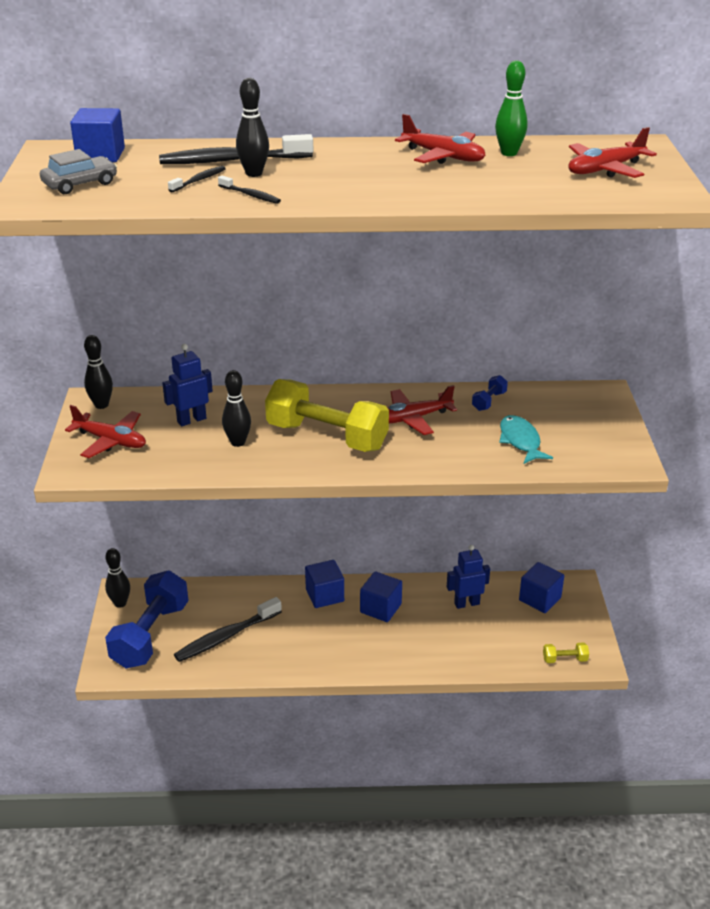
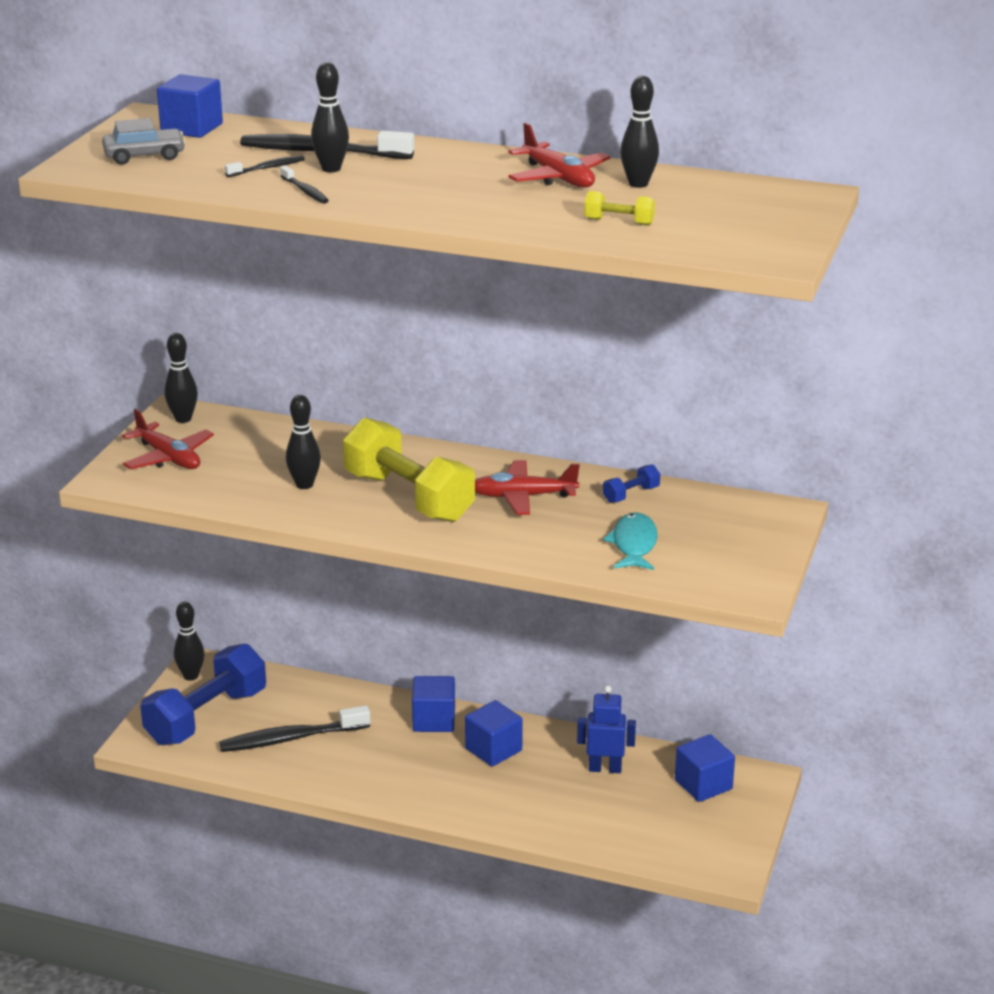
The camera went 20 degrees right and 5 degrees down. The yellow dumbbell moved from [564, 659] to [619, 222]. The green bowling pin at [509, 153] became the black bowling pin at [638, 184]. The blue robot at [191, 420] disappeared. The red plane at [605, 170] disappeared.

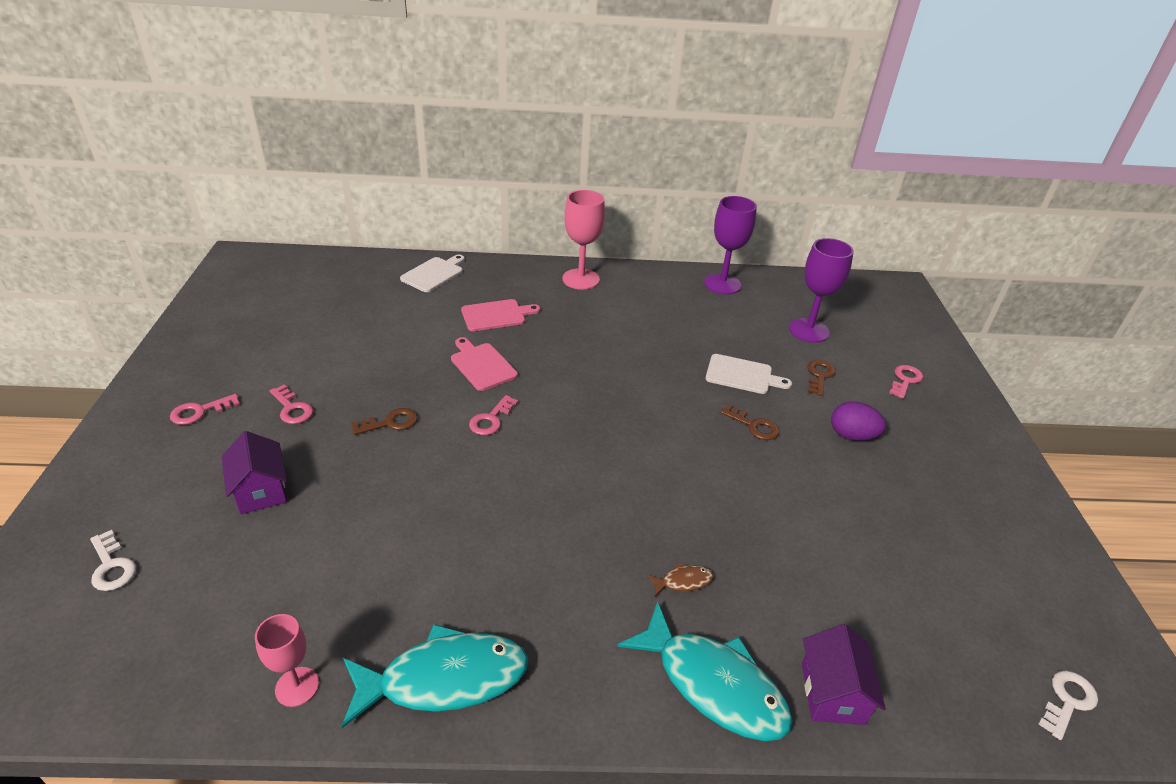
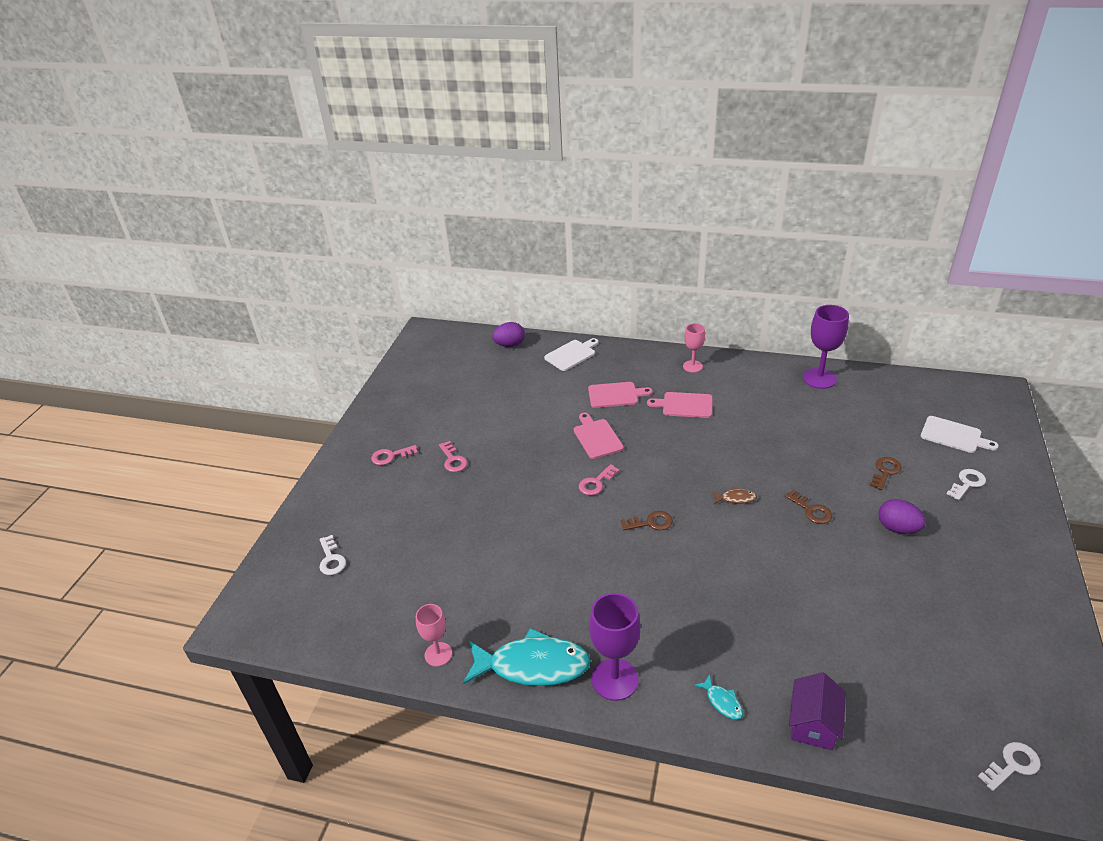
The camera went 20 degrees right and 0 degrees up. The purple egg at [509, 345] appeared. The purple goblet moved from [808, 330] to [615, 679]. The brown key moved from [390, 423] to [650, 522]. The pink cutting board at [684, 405] appeared. The pink goblet at [581, 279] changed to 0.61 times the size. The turquoise fish at [713, 684] changed to 0.42 times the size. The brown fish moved from [683, 581] to [736, 498]. The white cutting board moved from [742, 375] to [953, 435]. The pink key at [905, 380] became the white key at [967, 483]. The purple house at [260, 490] disappeared.

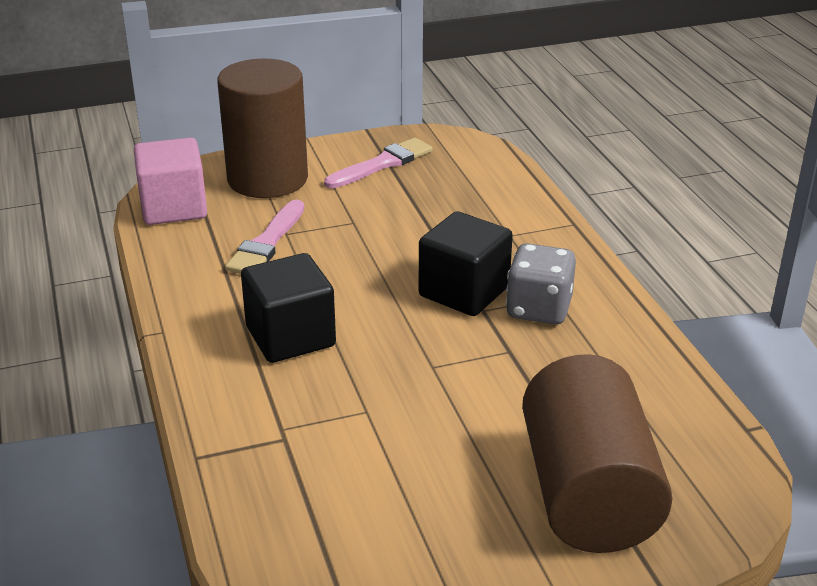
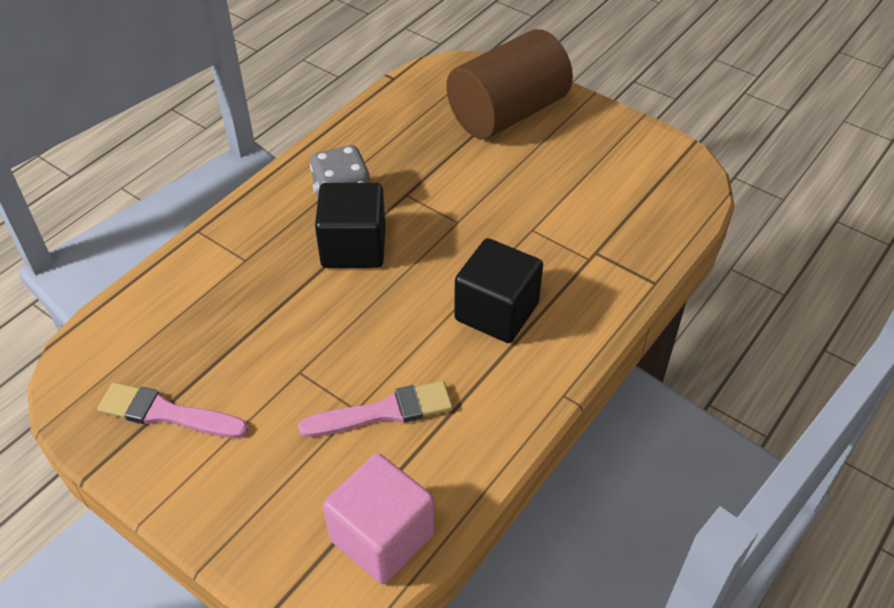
The camera went 125 degrees left and 15 degrees up. The brown cylinder at [267, 179] disappeared.

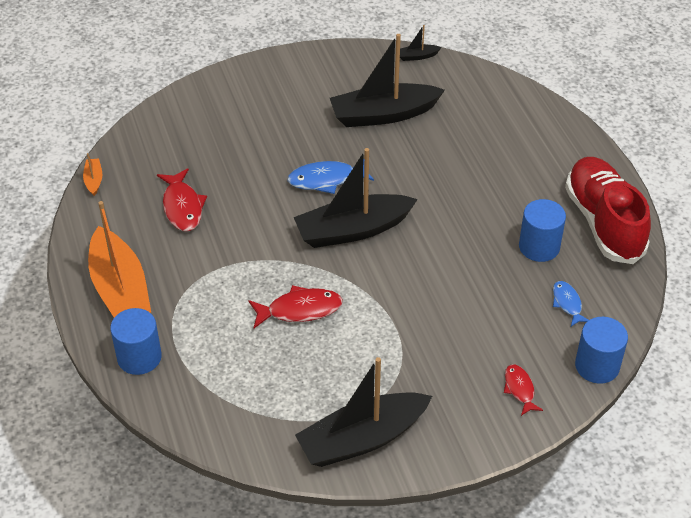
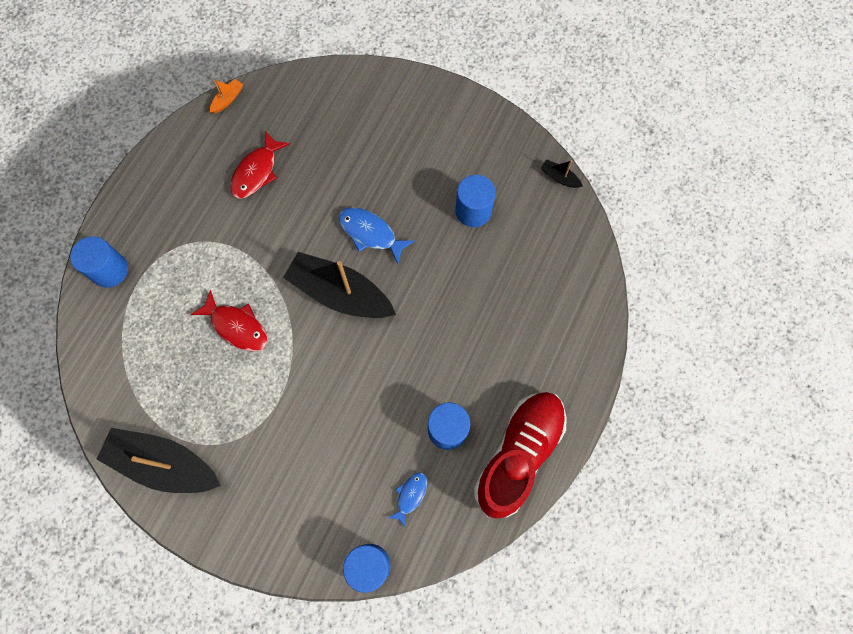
The camera went 45 degrees right and 25 degrees up. The black boat at [383, 115] was replaced by the blue cylinder at [473, 211]. The orange boat at [120, 289] disappeared. The red fish at [519, 389] disappeared.

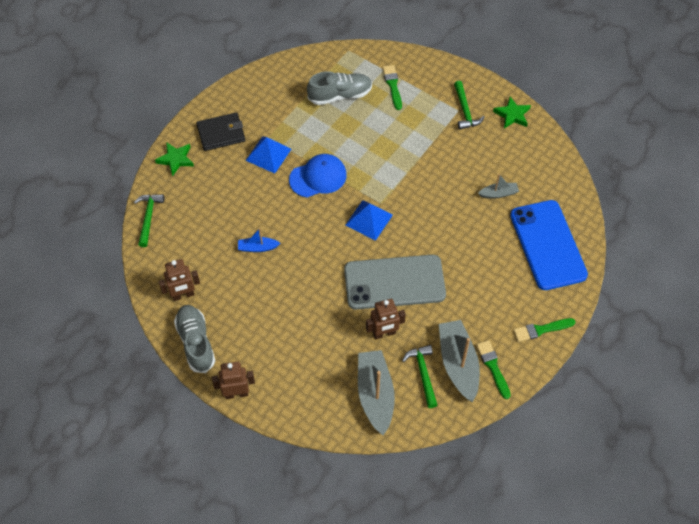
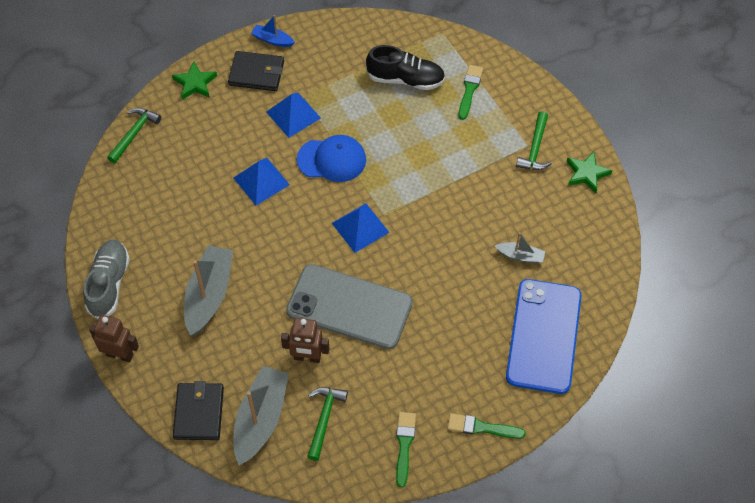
The camera went 25 degrees right and 0 degrees up. The black wallet at [199, 413] appeared. The grey boat moved from [458, 364] to [209, 295]. The blue pyramid at [261, 181] appeared. The blue boat moved from [258, 248] to [272, 40]. The grey shoe at [340, 95] became the black shoe at [405, 79]. The brown robot at [183, 295] disappeared.

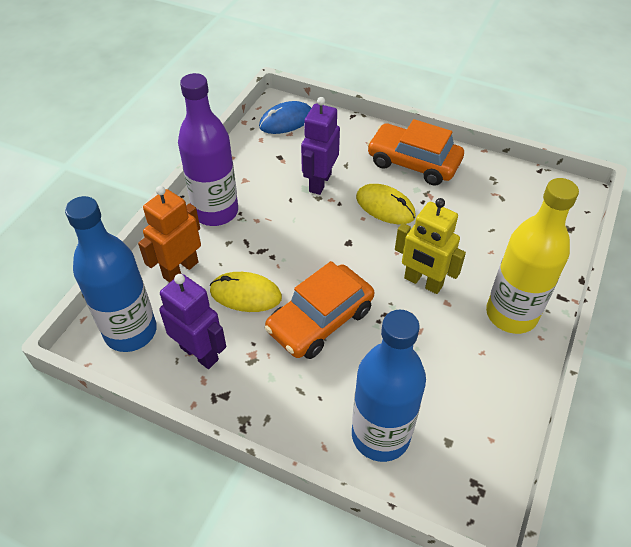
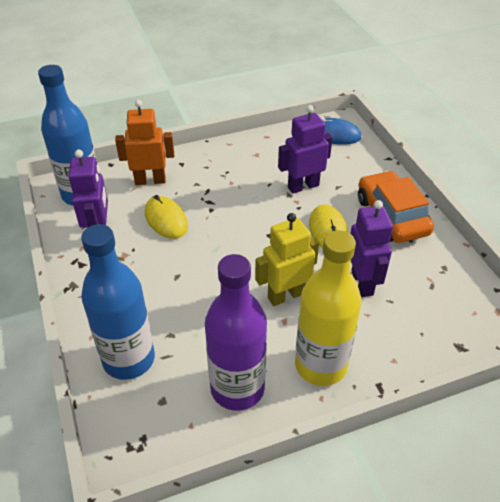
The camera went 45 degrees right and 5 degrees down. The purple bottle moved from [215, 212] to [237, 388]. The yellow robot at [423, 282] turned 75 degrees clockwise. The purple robot at [362, 283] appeared. The orange car at [320, 320] disappeared.

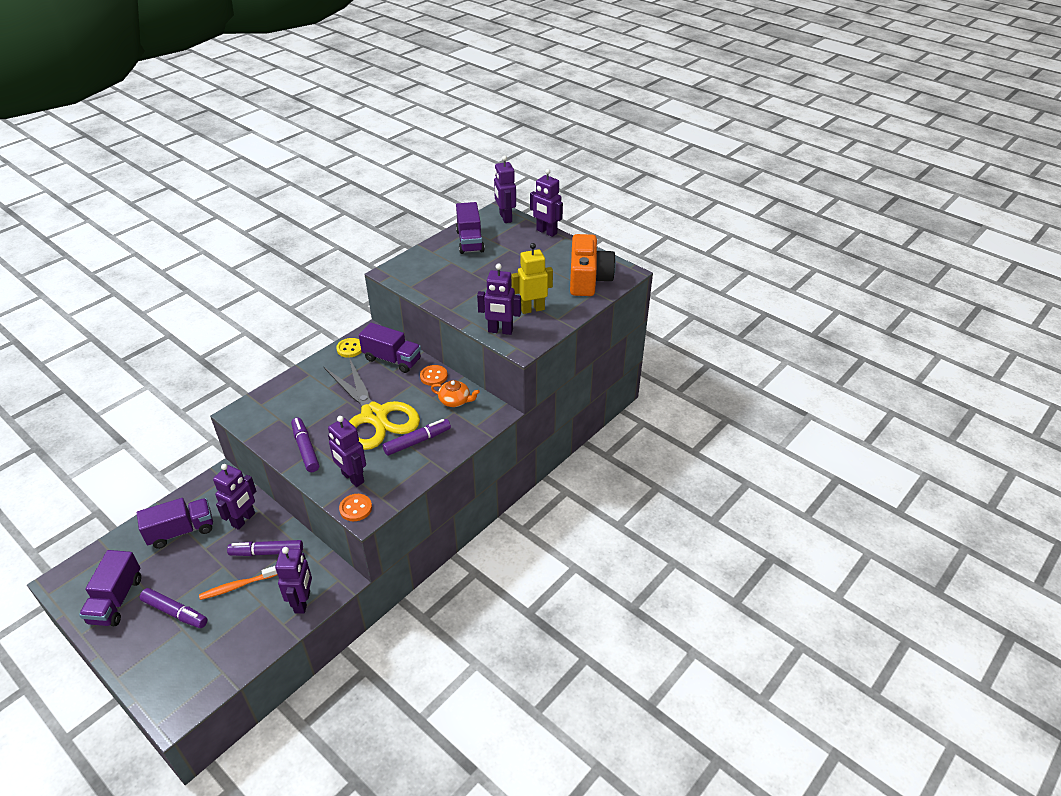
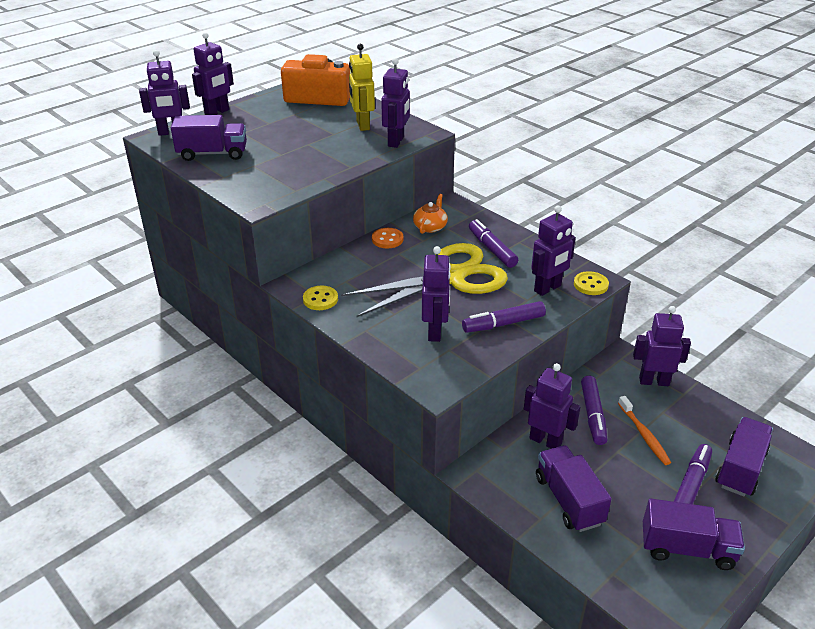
The camera went 85 degrees left and 5 degrees down. The purple robot at [435, 332] appeared. The orange button at [356, 508] became the yellow button at [590, 285]. The purple truck moved from [392, 359] to [740, 468].

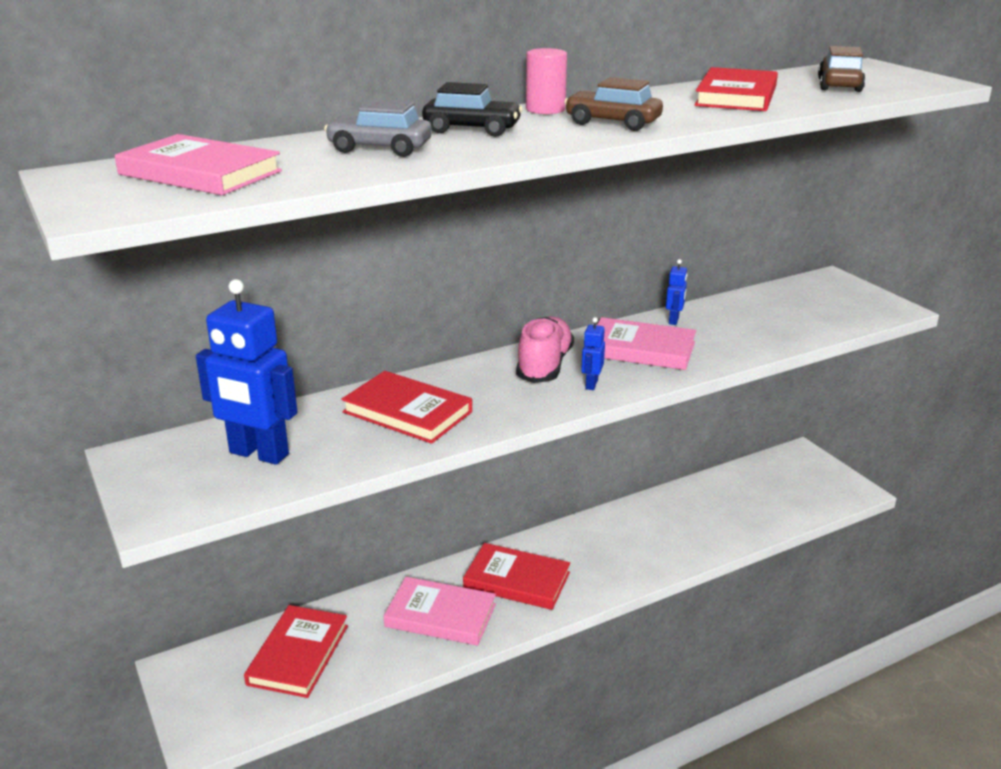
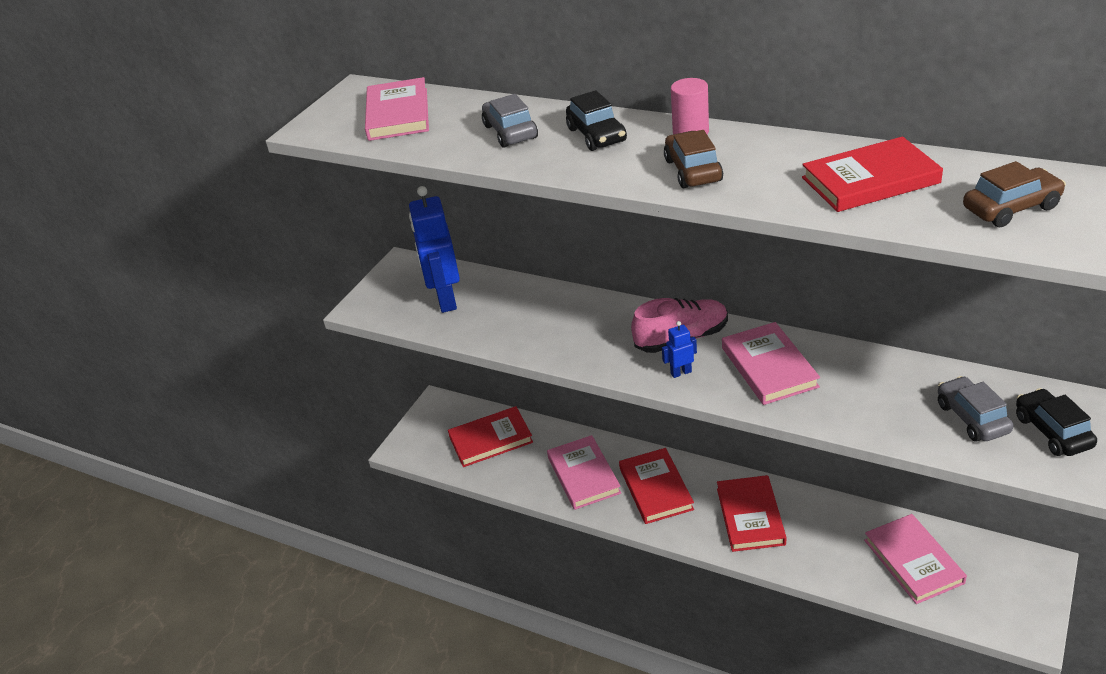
The camera went 60 degrees right and 10 degrees up. The red book moved from [407, 412] to [750, 516]. The pink book at [913, 561] appeared. The grey car at [972, 418] appeared. The black car at [1052, 431] appeared. The blue robot at [674, 320] disappeared.

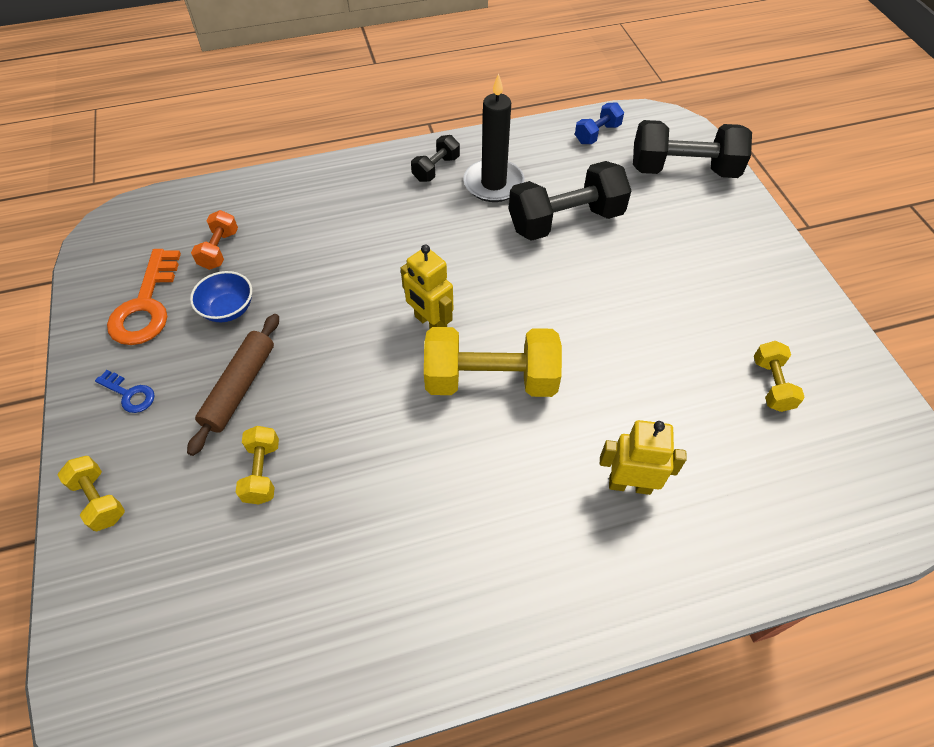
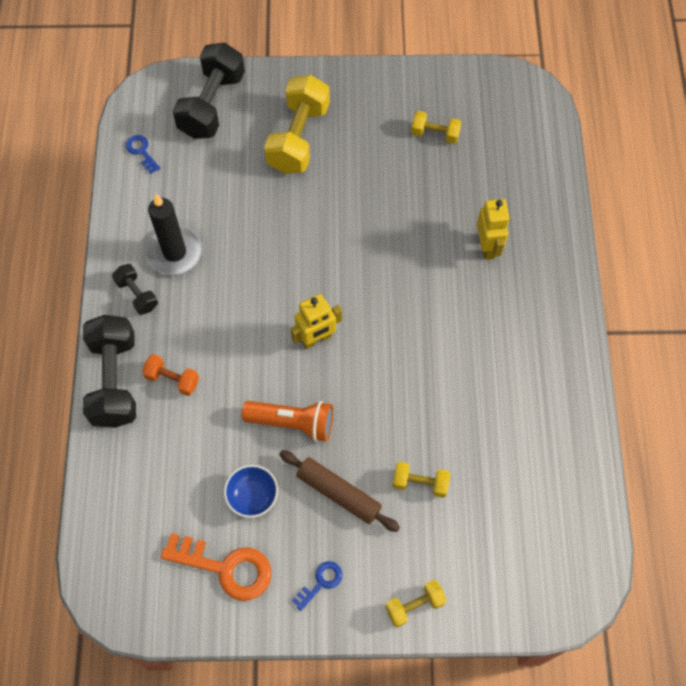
The camera went 75 degrees left and 10 degrees up. The black dumbbell moved from [565, 221] to [115, 380]. The blue dumbbell at [597, 134] was replaced by the blue key at [141, 152]. The orange dumbbell moved from [219, 250] to [172, 379]. The orange flashlight at [292, 423] appeared. The yellow dumbbell moved from [490, 380] to [298, 138]. The yellow robot at [629, 484] turned 150 degrees clockwise.

